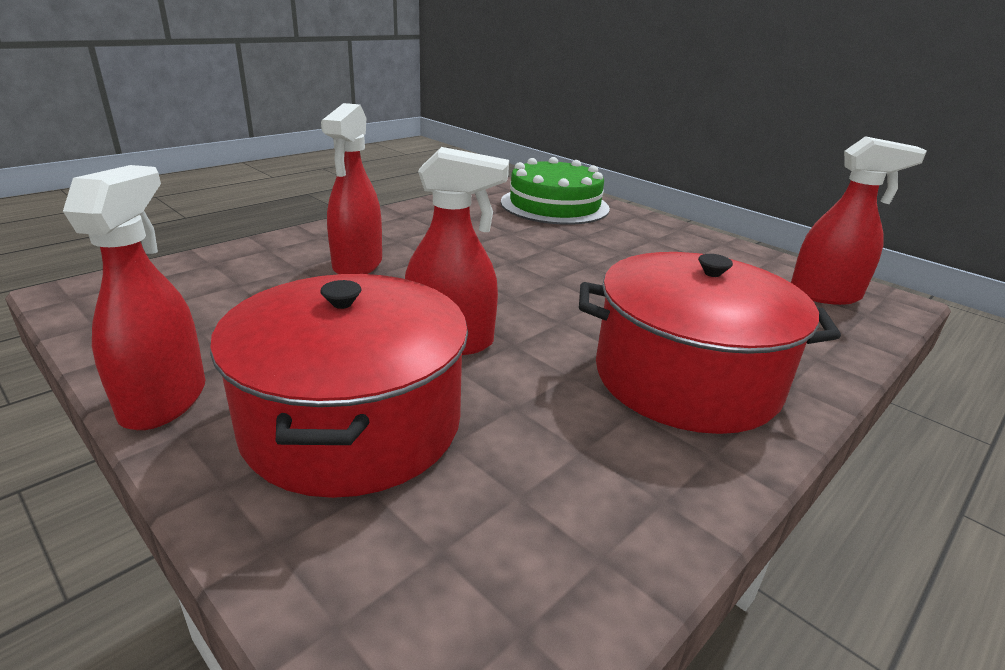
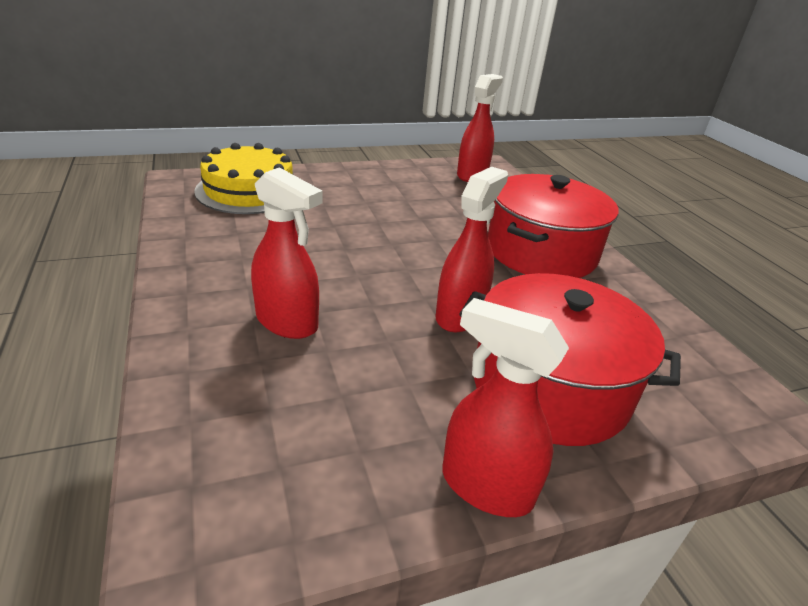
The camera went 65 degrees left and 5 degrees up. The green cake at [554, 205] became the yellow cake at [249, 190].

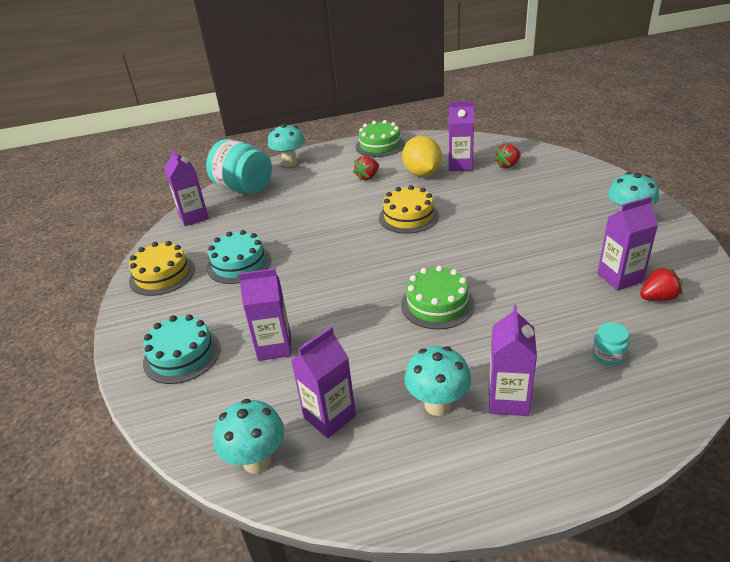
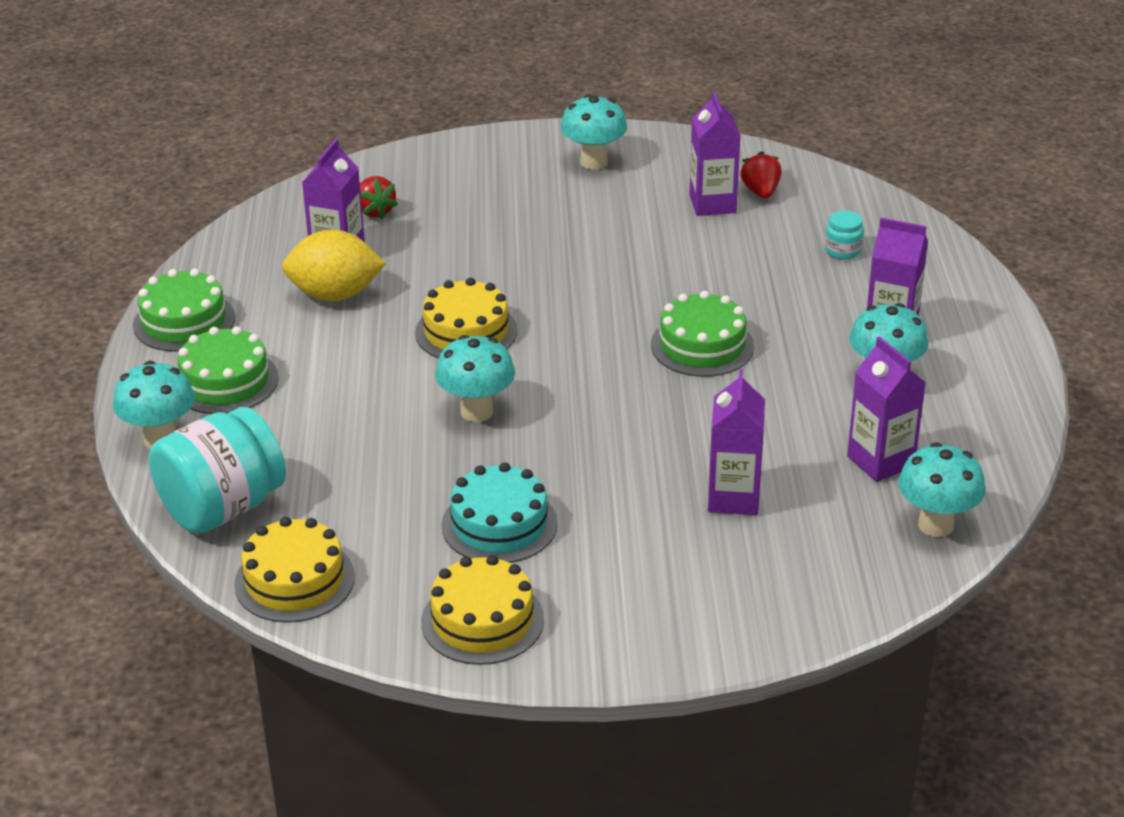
The camera went 80 degrees left and 0 degrees up. The green cake at [225, 381] appeared. The purple carton at [194, 217] was replaced by the yellow cake at [294, 580]. The turquoise mushroom at [477, 411] appeared. The turquoise cake at [182, 355] disappeared. The red strawberry at [368, 177] disappeared.

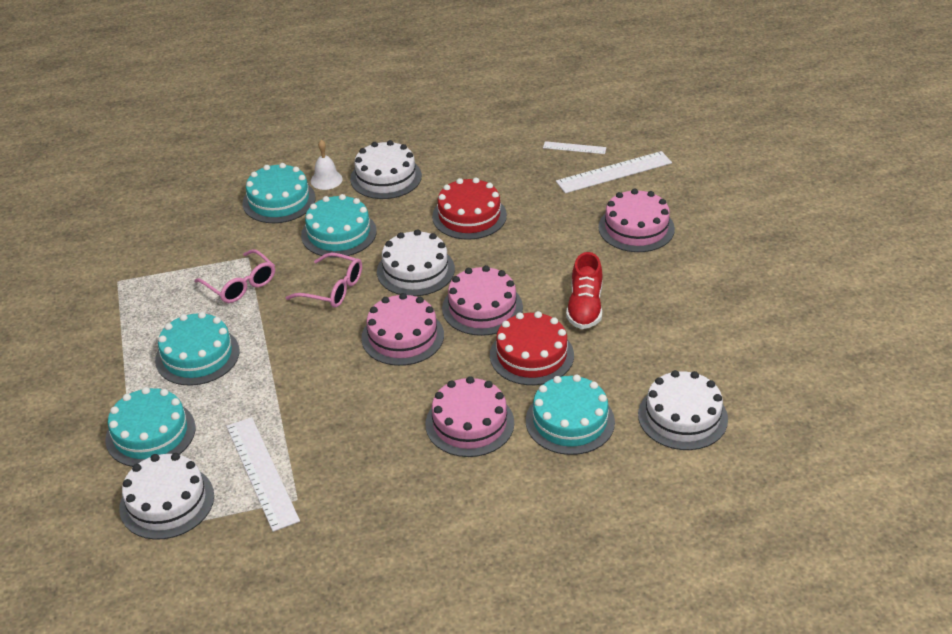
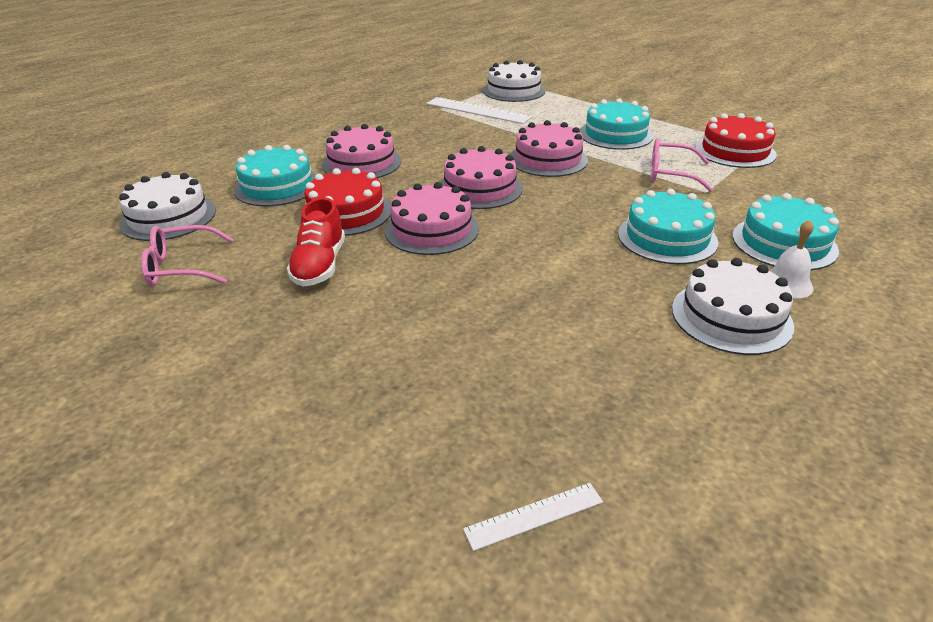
The camera went 145 degrees right and 5 degrees down. The pink glasses moved from [332, 289] to [182, 267]. The red shoe at [585, 307] turned 150 degrees counterclockwise. The pink cake moved from [636, 228] to [548, 159]. The red cake moved from [469, 216] to [735, 151]. The turquoise cake at [150, 433] disappeared. The white cake at [415, 270] disappeared. The white ruler at [614, 172] disappeared.

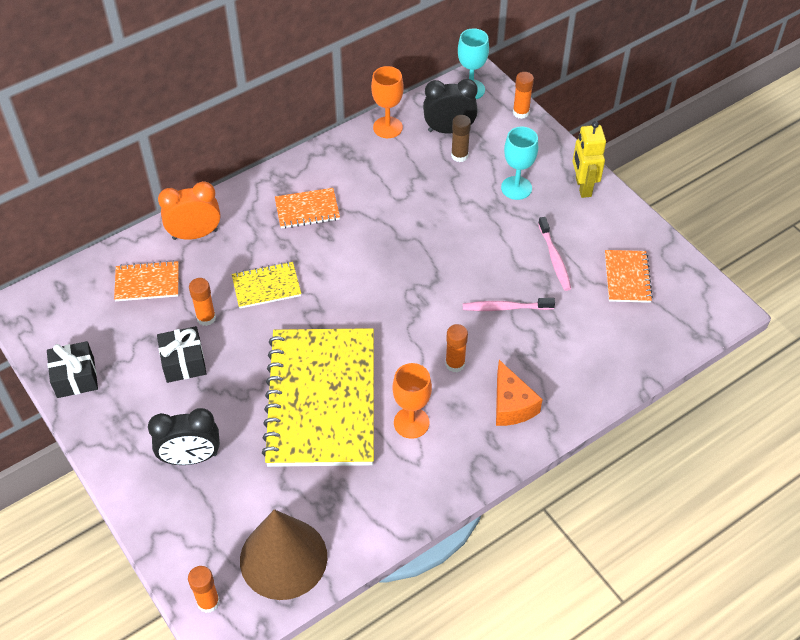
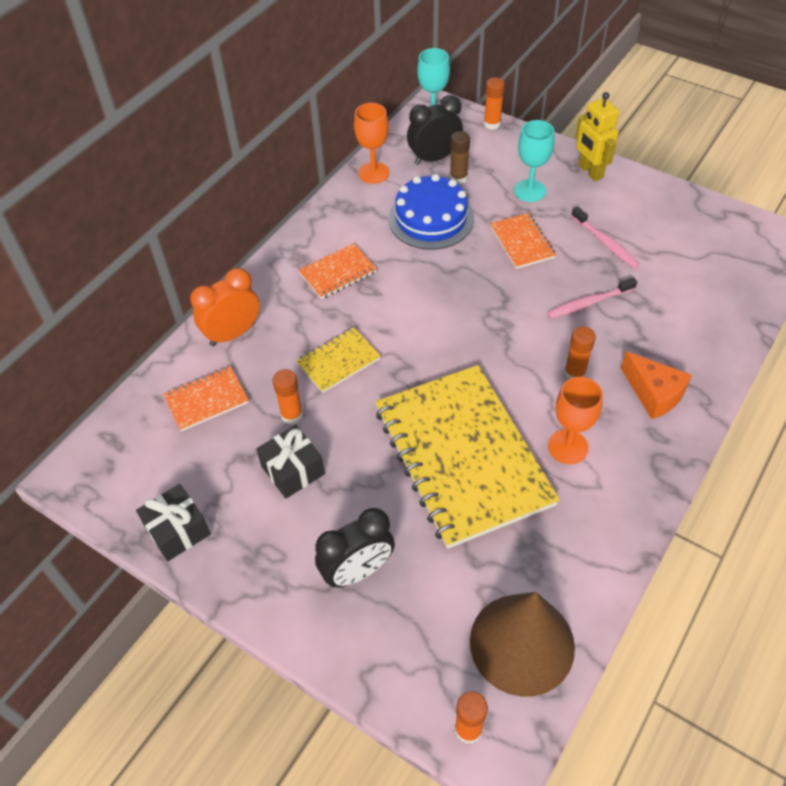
The camera went 20 degrees left and 0 degrees up. The blue cake at [431, 219] appeared. The orange notebook moved from [627, 277] to [522, 242].

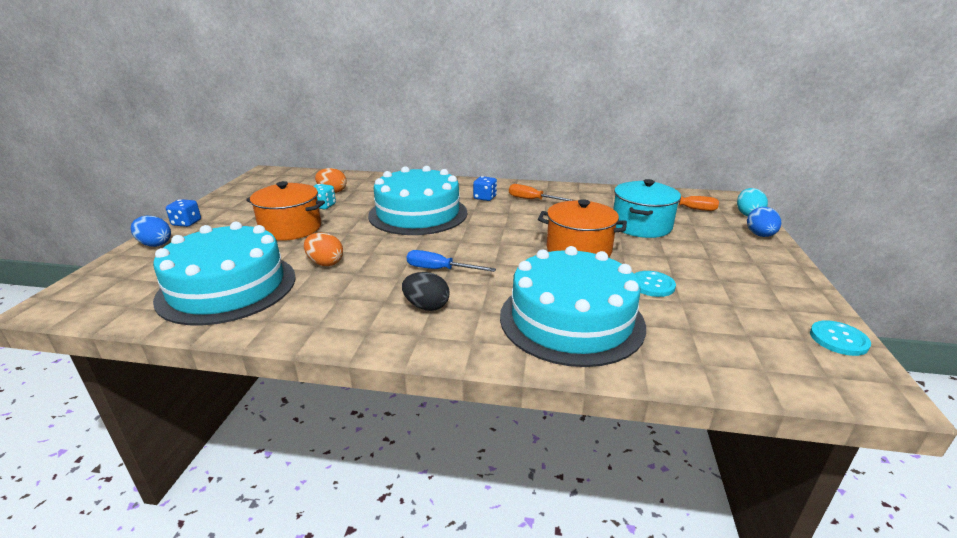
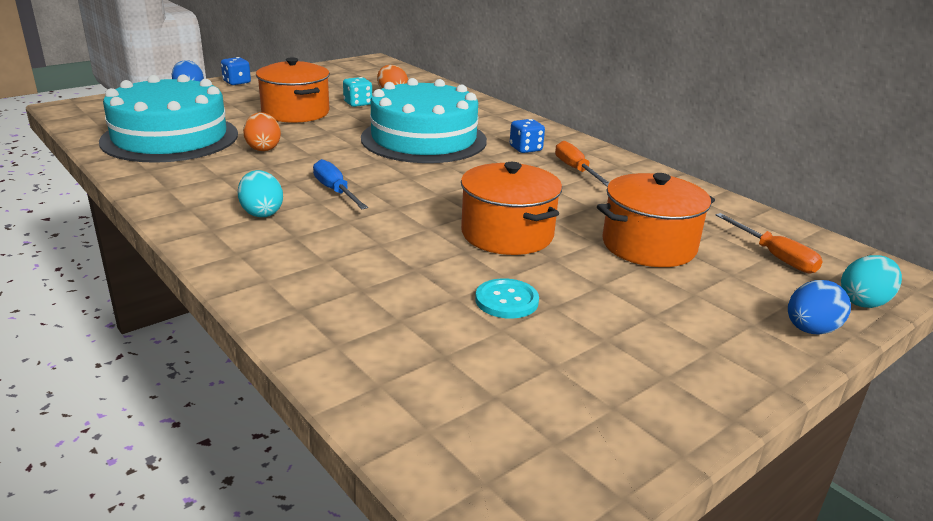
The camera went 40 degrees right and 0 degrees up. The black egg at [426, 306] became the turquoise egg at [262, 212]. The turquoise pot at [641, 226] became the orange pot at [648, 245]. The turquoise cake at [571, 319] disappeared. The turquoise button at [838, 339] disappeared.

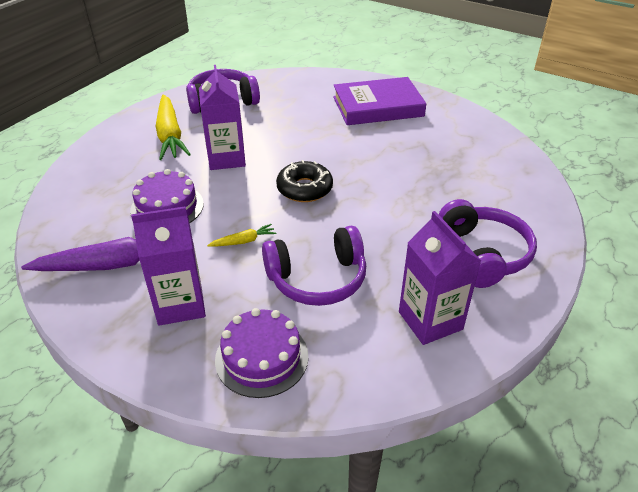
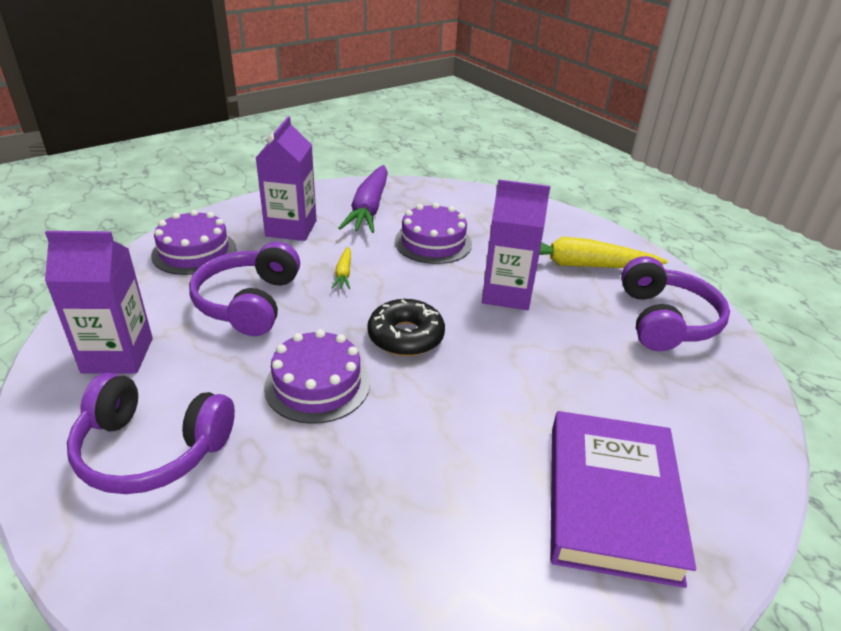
The camera went 110 degrees right and 5 degrees down. The purple cake at [317, 384] appeared.

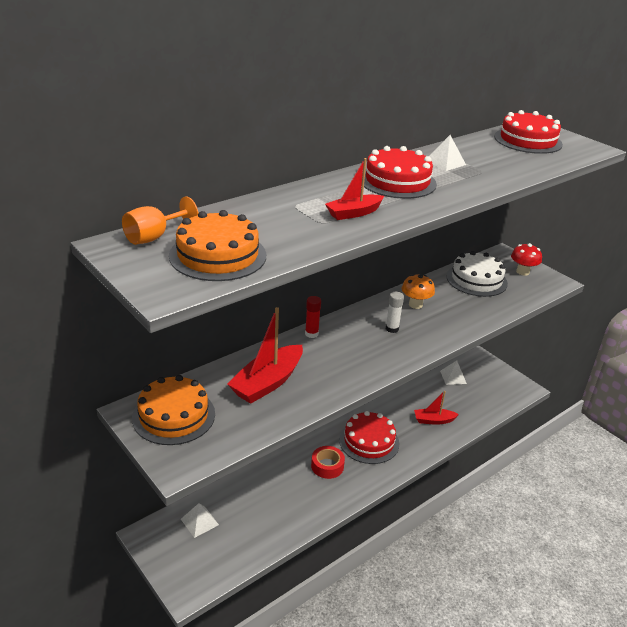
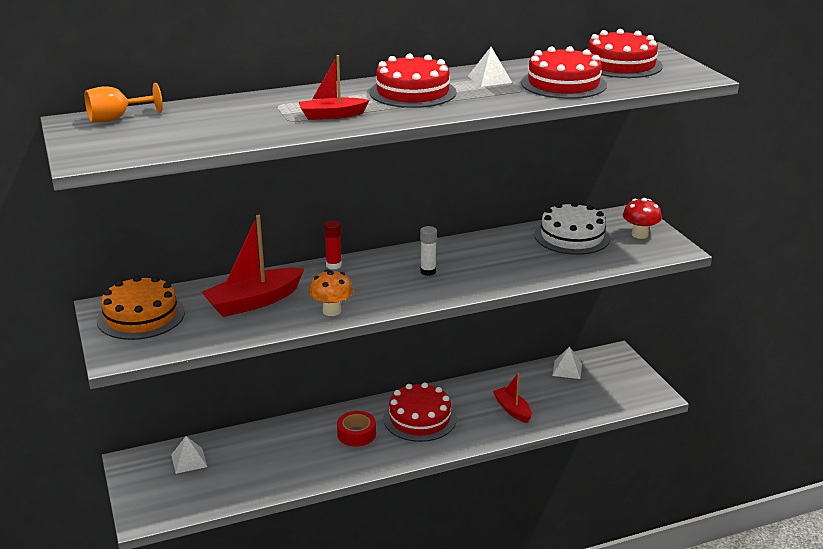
The camera went 20 degrees right and 5 degrees down. The orange mushroom moved from [415, 304] to [332, 311]. The red boat at [433, 420] turned 45 degrees clockwise. The red cake at [563, 84] appeared. The orange cake at [218, 255] disappeared.

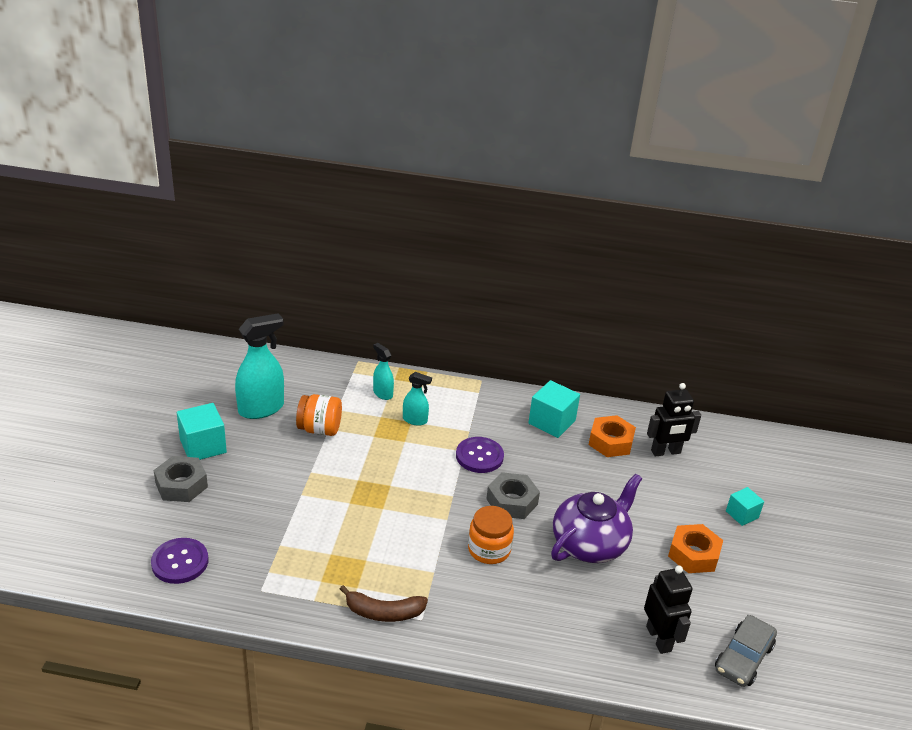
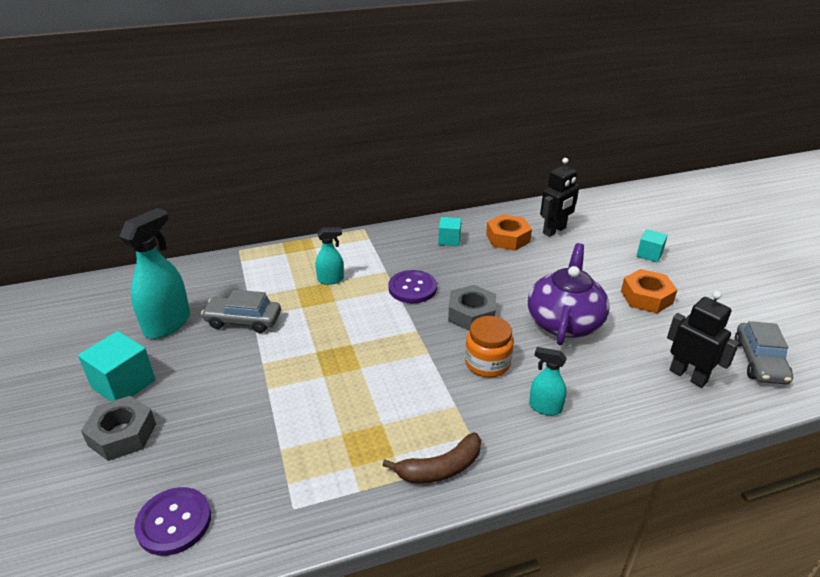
The camera went 25 degrees left and 0 degrees up. The orange jar at [320, 429] was replaced by the grey car at [243, 320]. The turquoise cube at [551, 422] changed to 0.61 times the size. The turquoise spray bottle moved from [382, 393] to [545, 407].

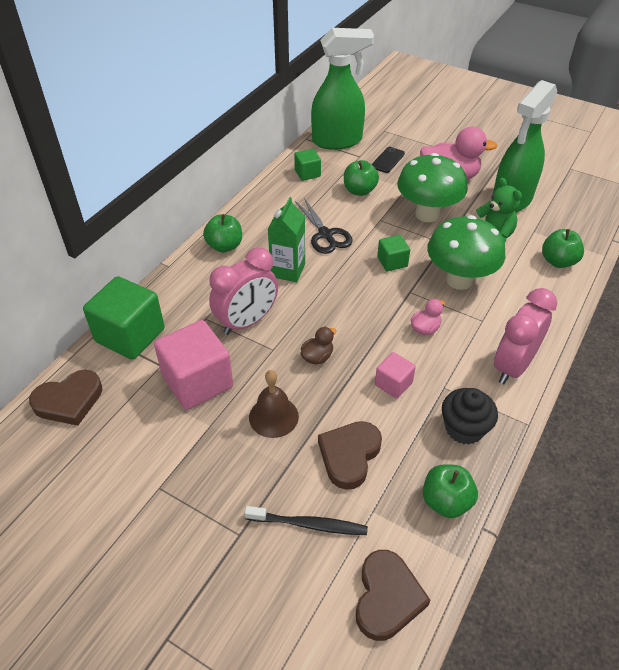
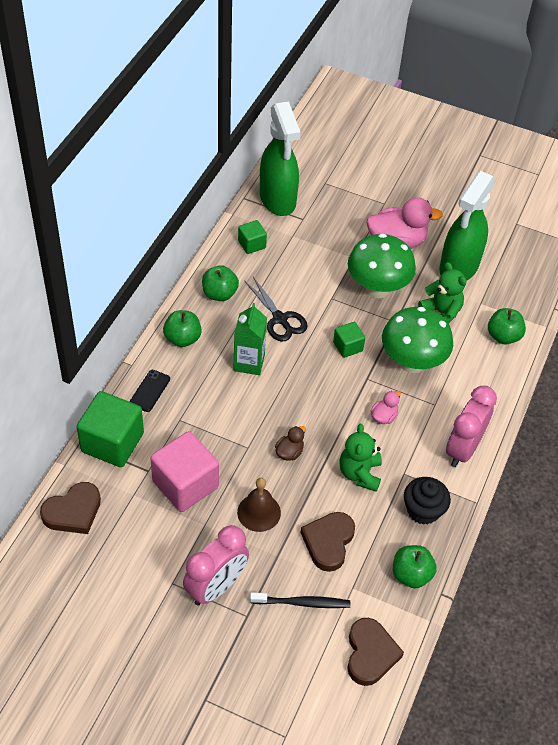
The camera went 10 degrees left and 5 degrees up. The black phone moved from [388, 160] to [150, 391]. The pink clock moved from [247, 322] to [216, 587]. The green apple moved from [359, 191] to [219, 294]. The green spray bottle at [337, 141] turned 90 degrees clockwise. The pink cube at [393, 384] was replaced by the green teddy bear at [359, 473].

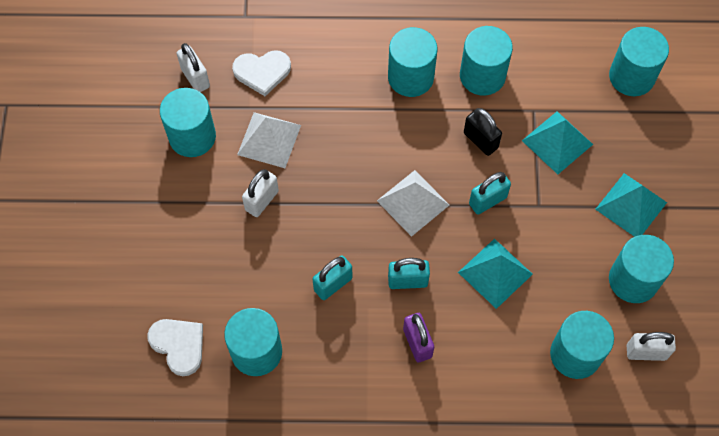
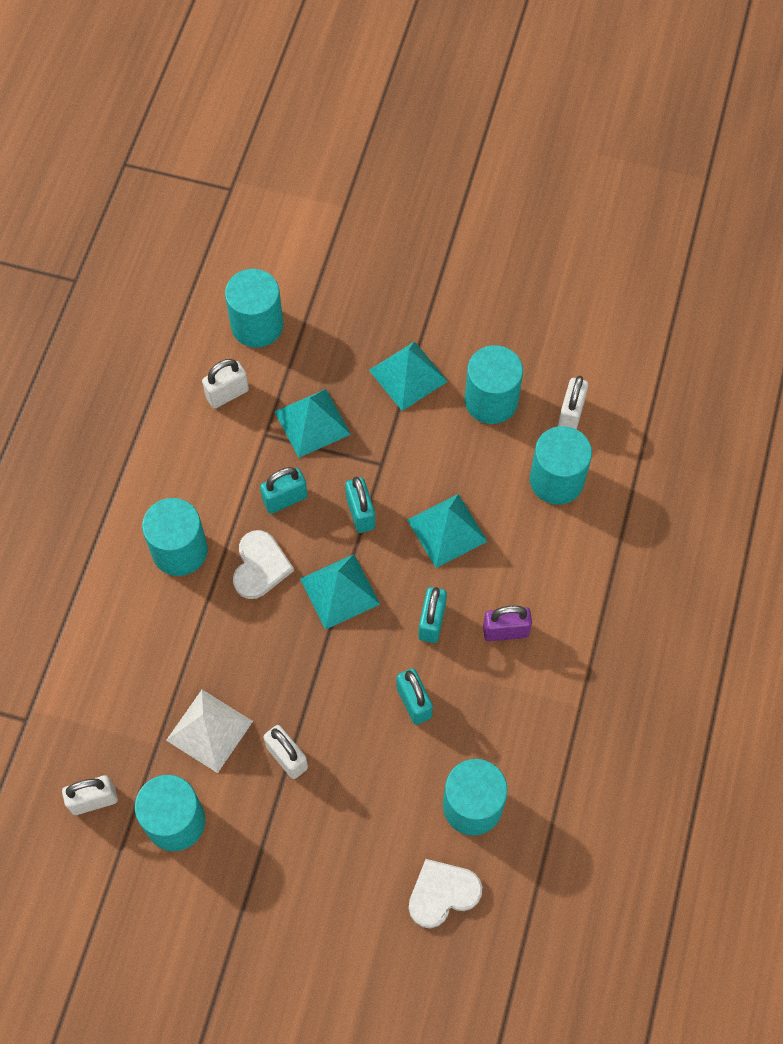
The camera went 75 degrees left and 0 degrees up. The white padlock at [227, 394] appeared. The white heart moved from [262, 72] to [260, 566]. The black padlock at [480, 140] became the turquoise padlock at [285, 499]. The white pyramid at [413, 202] became the turquoise pyramid at [339, 591]. The turquoise cylinder at [482, 76] disappeared.

